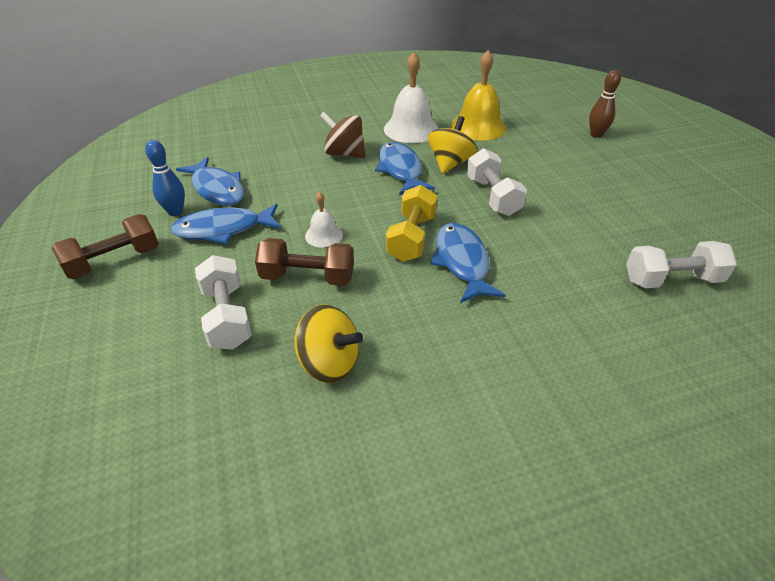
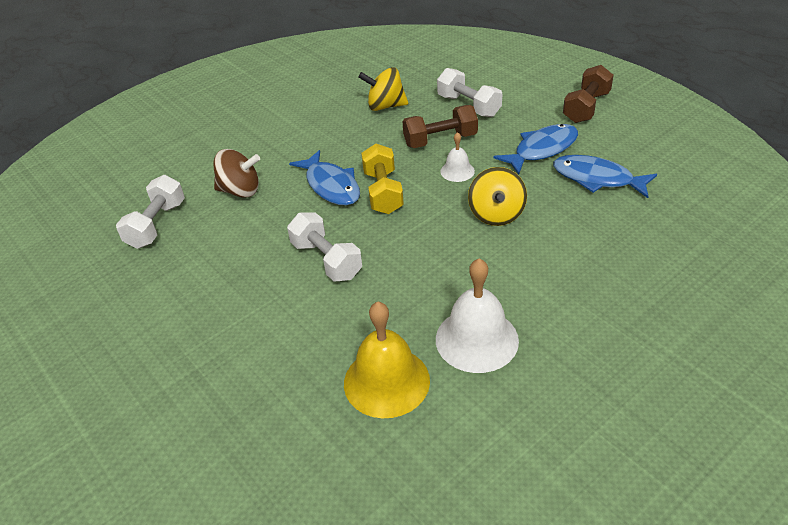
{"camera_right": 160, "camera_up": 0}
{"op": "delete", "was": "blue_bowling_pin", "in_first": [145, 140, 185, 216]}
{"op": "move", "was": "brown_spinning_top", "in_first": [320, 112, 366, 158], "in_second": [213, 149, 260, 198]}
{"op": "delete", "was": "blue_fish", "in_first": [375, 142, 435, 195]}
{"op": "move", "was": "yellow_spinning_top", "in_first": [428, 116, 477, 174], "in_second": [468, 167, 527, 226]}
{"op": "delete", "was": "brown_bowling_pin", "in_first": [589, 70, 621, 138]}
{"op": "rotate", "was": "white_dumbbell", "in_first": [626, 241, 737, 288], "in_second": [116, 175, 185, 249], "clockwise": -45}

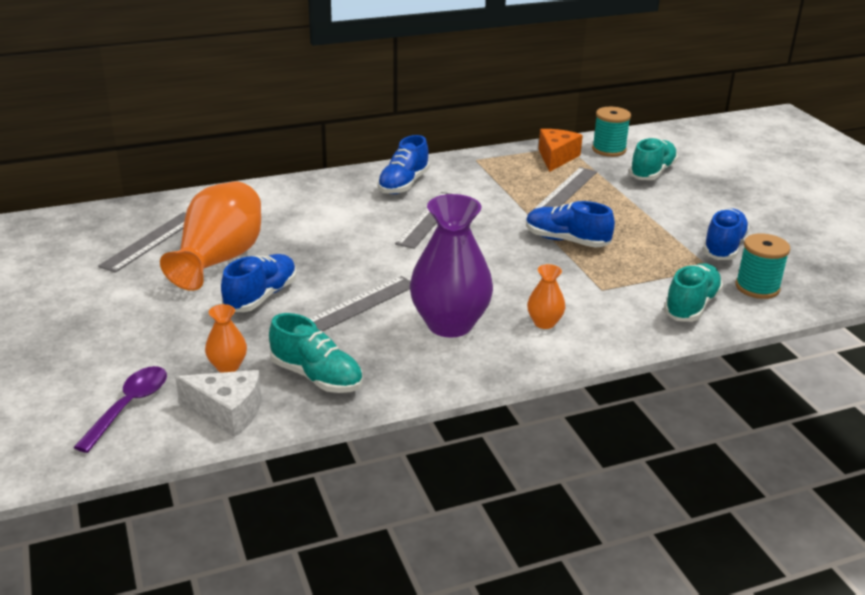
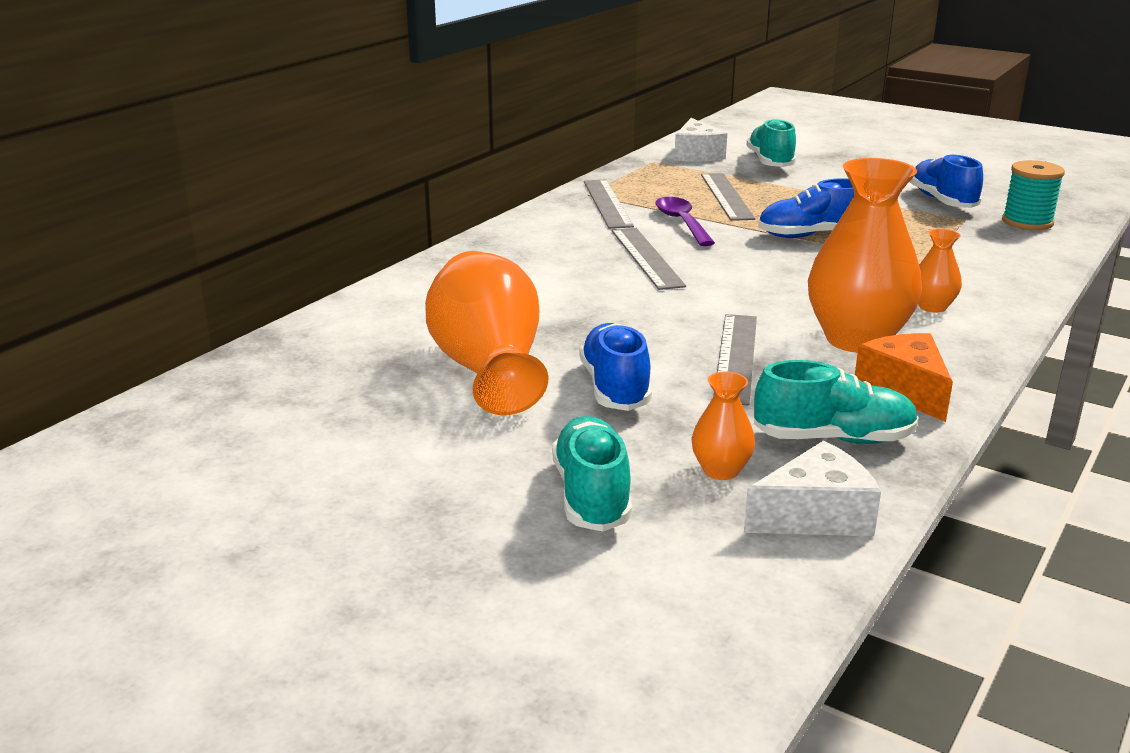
{"camera_right": -35, "camera_up": -5}
{"op": "move", "was": "purple_spoon", "in_first": [74, 366, 167, 453], "in_second": [656, 197, 715, 246]}
{"op": "move", "was": "grey_ruler", "in_first": [98, 212, 186, 273], "in_second": [584, 180, 634, 229]}
{"op": "delete", "was": "blue_shoe", "in_first": [377, 135, 430, 194]}
{"op": "recolor", "was": "purple_vase", "now": "orange_vase", "in_first": [410, 194, 493, 338], "in_second": [808, 158, 922, 353]}
{"op": "move", "was": "orange_cheese", "in_first": [539, 129, 583, 172], "in_second": [855, 333, 953, 422]}
{"op": "replace", "was": "turquoise_spool", "now": "white_cheese", "in_first": [592, 107, 631, 157], "in_second": [674, 118, 727, 162]}
{"op": "move", "was": "turquoise_shoe", "in_first": [663, 263, 723, 322], "in_second": [552, 416, 632, 532]}

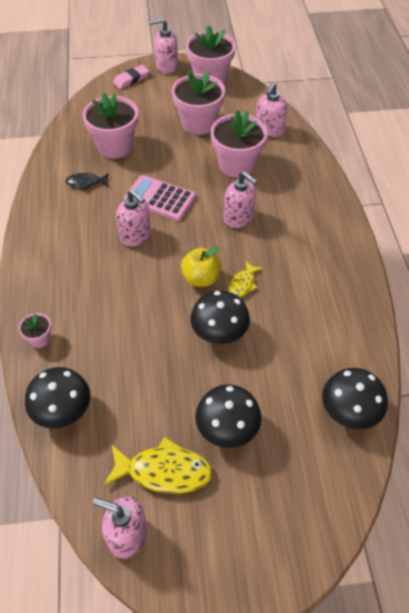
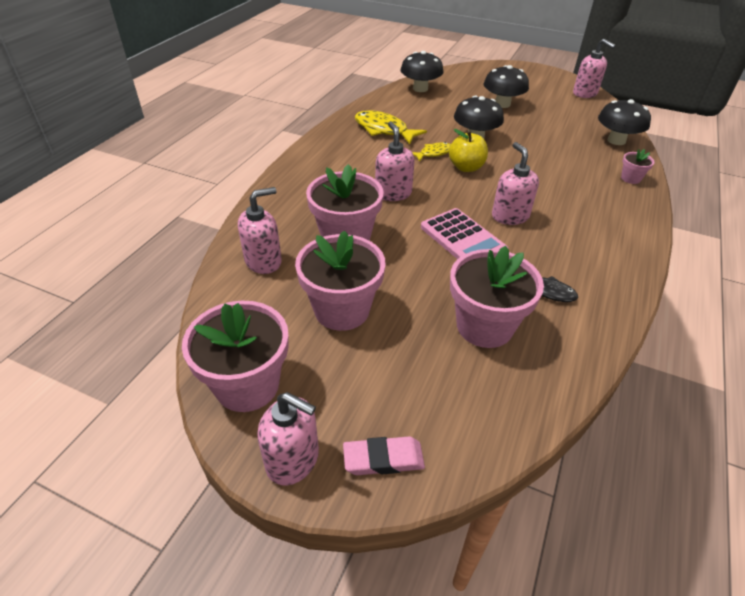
{"camera_right": -150, "camera_up": -10}
{"op": "move", "was": "yellow_fish", "in_first": [104, 437, 213, 493], "in_second": [355, 110, 427, 144]}

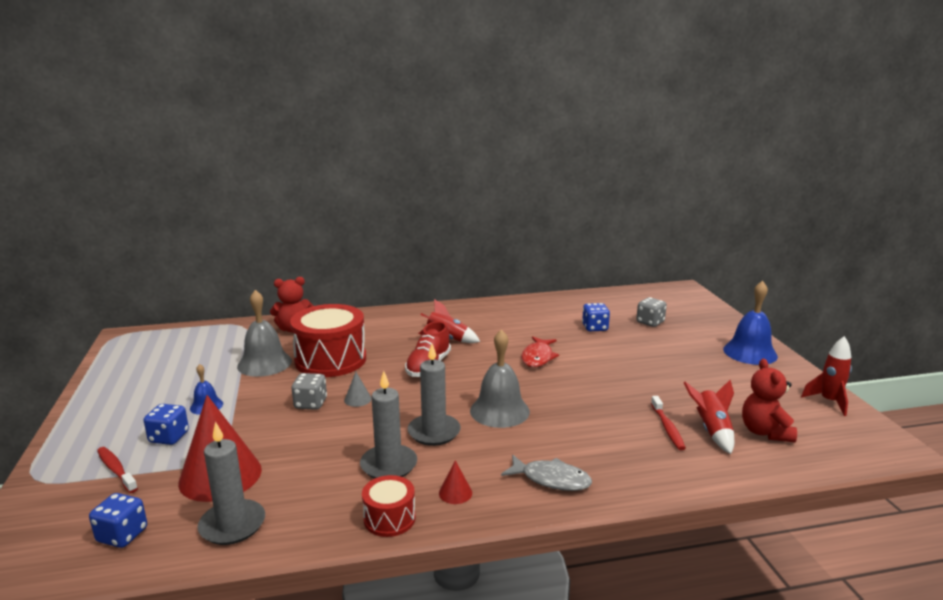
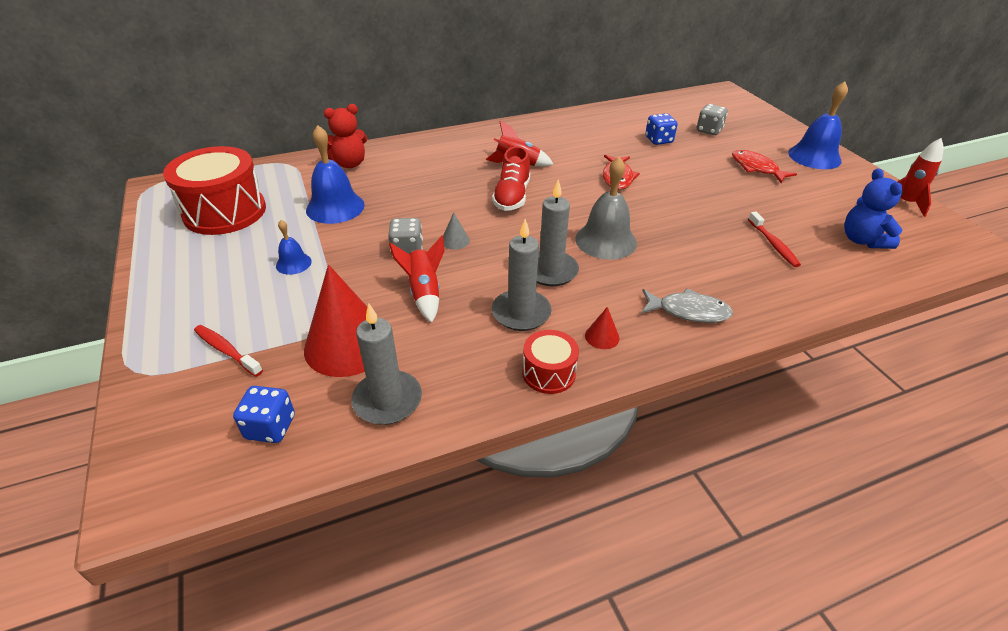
{"camera_right": -10, "camera_up": 20}
{"op": "delete", "was": "blue_dice", "in_first": [144, 404, 189, 445]}
{"op": "recolor", "was": "grey_bell", "now": "blue_bell", "in_first": [237, 290, 292, 377], "in_second": [306, 125, 365, 224]}
{"op": "move", "was": "red_drum", "in_first": [290, 304, 366, 377], "in_second": [163, 146, 266, 235]}
{"op": "move", "was": "red_rocket", "in_first": [684, 380, 734, 454], "in_second": [389, 236, 444, 323]}
{"op": "recolor", "was": "red_teddy_bear", "now": "blue_teddy_bear", "in_first": [742, 358, 797, 442], "in_second": [844, 168, 903, 249]}
{"op": "insert", "now": "red_fish", "in_second": [732, 150, 797, 183]}

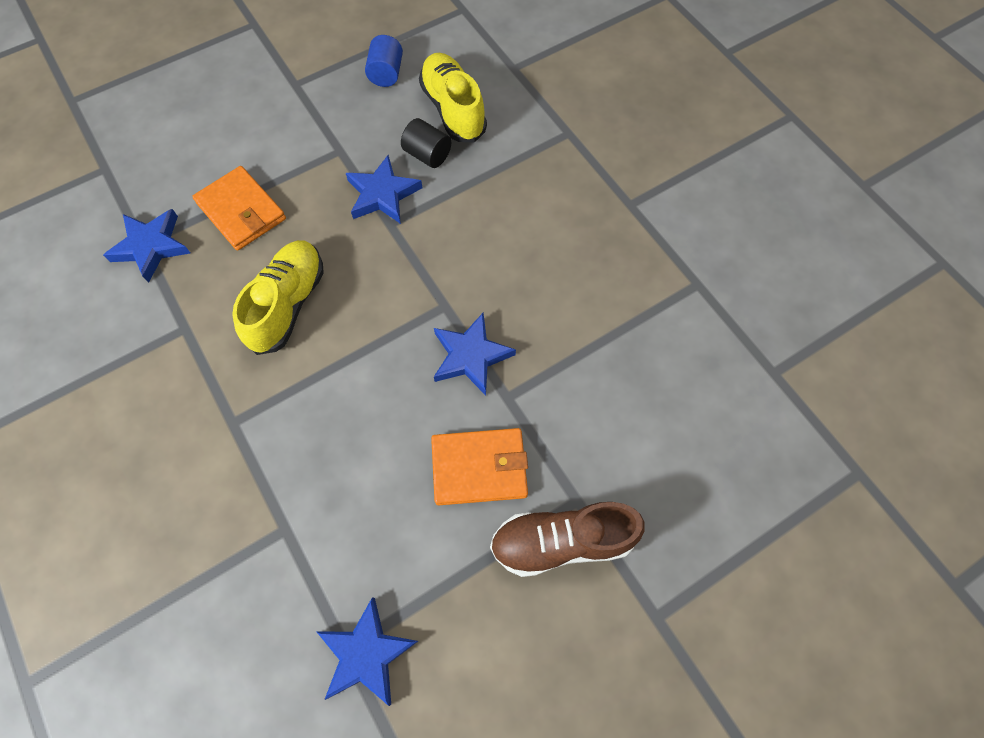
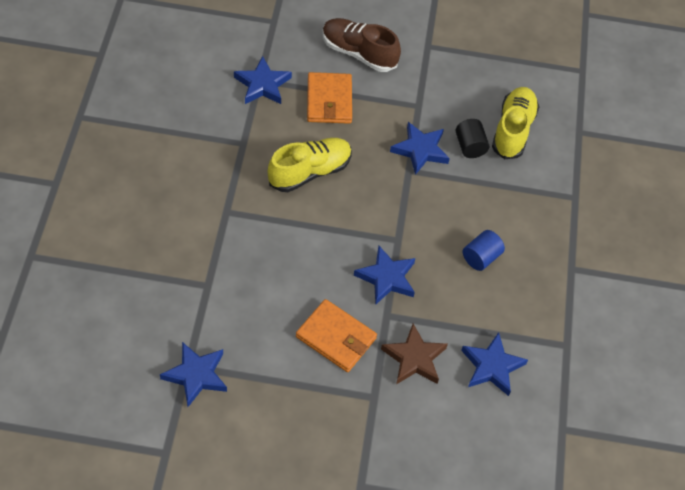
{"camera_right": 35, "camera_up": -10}
{"op": "move", "was": "blue_cylinder", "in_first": [365, 35, 403, 87], "in_second": [463, 230, 505, 271]}
{"op": "move", "was": "brown_shoe", "in_first": [490, 502, 645, 577], "in_second": [322, 18, 401, 72]}
{"op": "insert", "now": "brown_star", "in_second": [381, 324, 448, 384]}
{"op": "insert", "now": "blue_star", "in_second": [461, 332, 528, 396]}

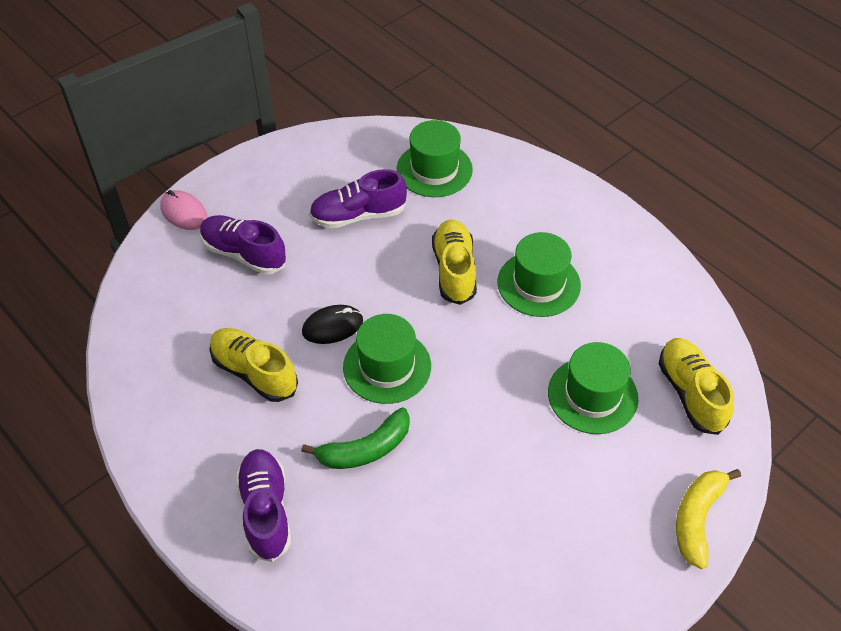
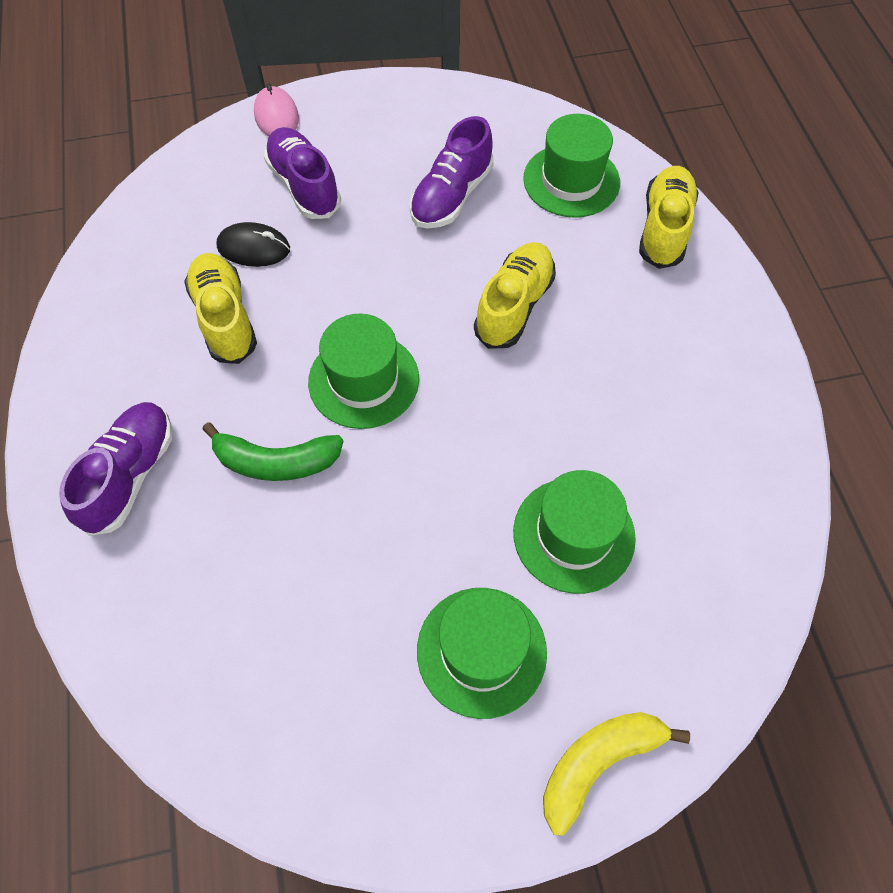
{"camera_right": 30, "camera_up": 10}
{"op": "move", "was": "black_mouse", "in_first": [302, 305, 363, 344], "in_second": [216, 222, 290, 267]}
{"op": "rotate", "was": "purple_shoe", "in_first": [309, 169, 407, 228], "in_second": [410, 116, 494, 229], "clockwise": -75}
{"op": "move", "was": "green_hat", "in_first": [498, 232, 581, 317], "in_second": [417, 588, 547, 719]}
{"op": "move", "was": "yellow_shoe", "in_first": [659, 338, 734, 435], "in_second": [639, 166, 699, 269]}

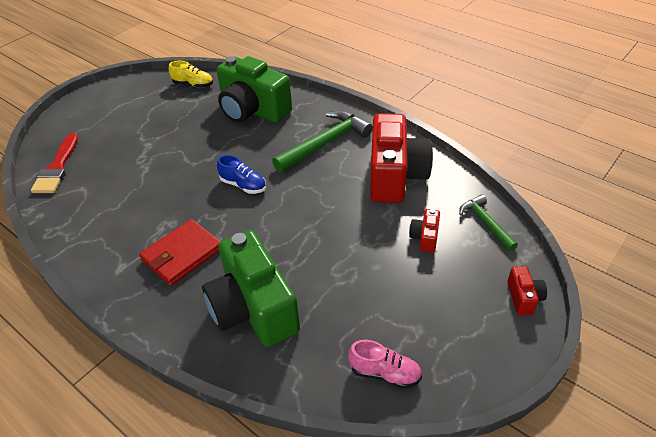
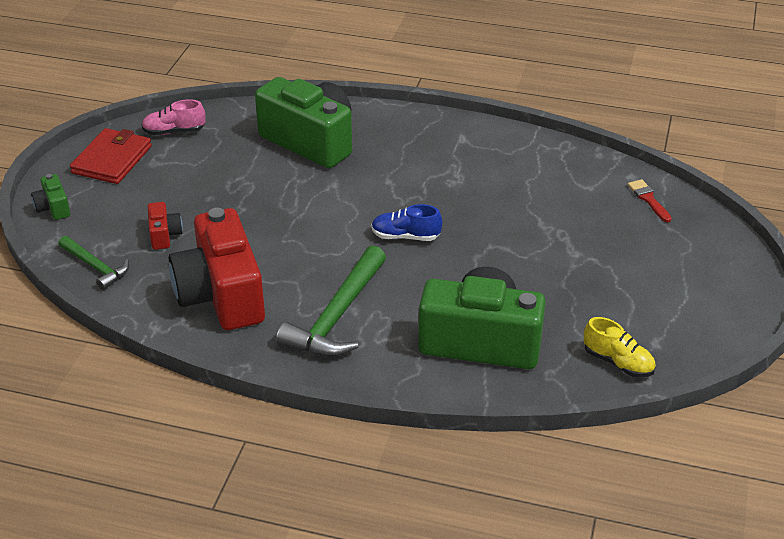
{"camera_right": 155, "camera_up": -5}
{"op": "resize", "was": "red_brush", "in_first": [31, 133, 78, 193], "in_second": [628, 179, 672, 222], "ratio": 0.58}
{"op": "move", "was": "red_wallet", "in_first": [139, 219, 221, 286], "in_second": [70, 128, 152, 184]}
{"op": "rotate", "was": "yellow_shoe", "in_first": [168, 61, 213, 88], "in_second": [584, 317, 656, 378], "clockwise": -135}
{"op": "recolor", "was": "red_camera", "now": "green_camera", "in_first": [507, 266, 547, 315], "in_second": [31, 174, 70, 220]}

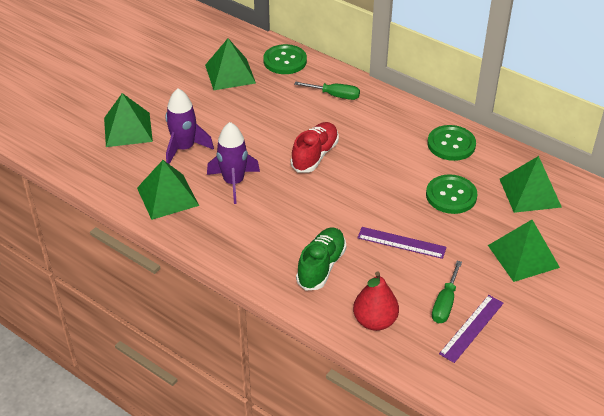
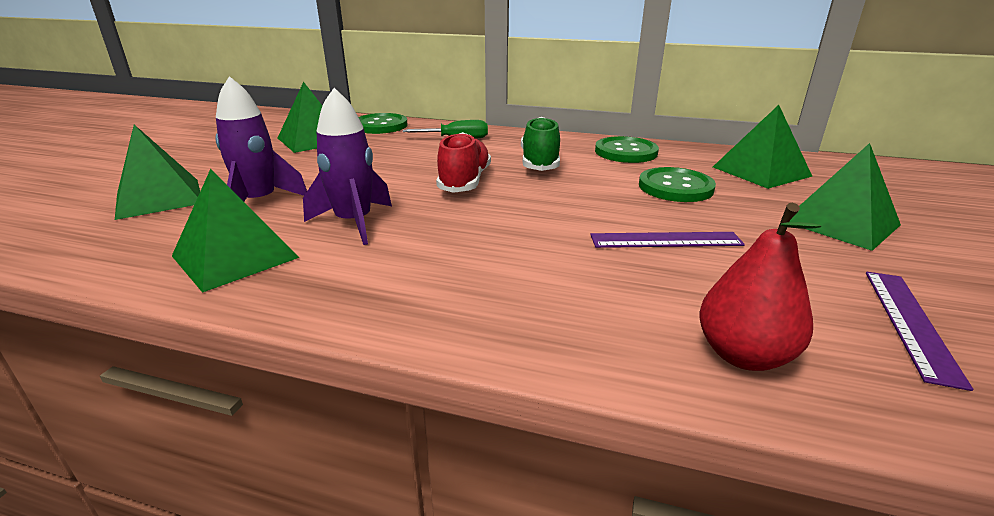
{"camera_right": -20, "camera_up": -15}
{"op": "move", "was": "green_shoe", "in_first": [296, 227, 346, 290], "in_second": [521, 117, 560, 171]}
{"op": "delete", "was": "green_screwdriver", "in_first": [432, 261, 462, 323]}

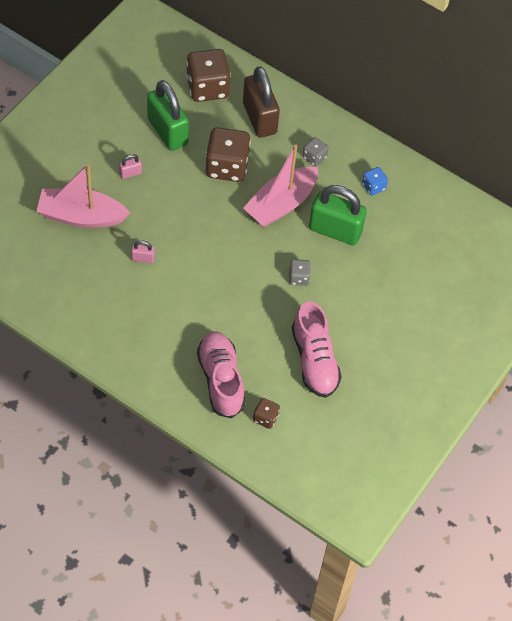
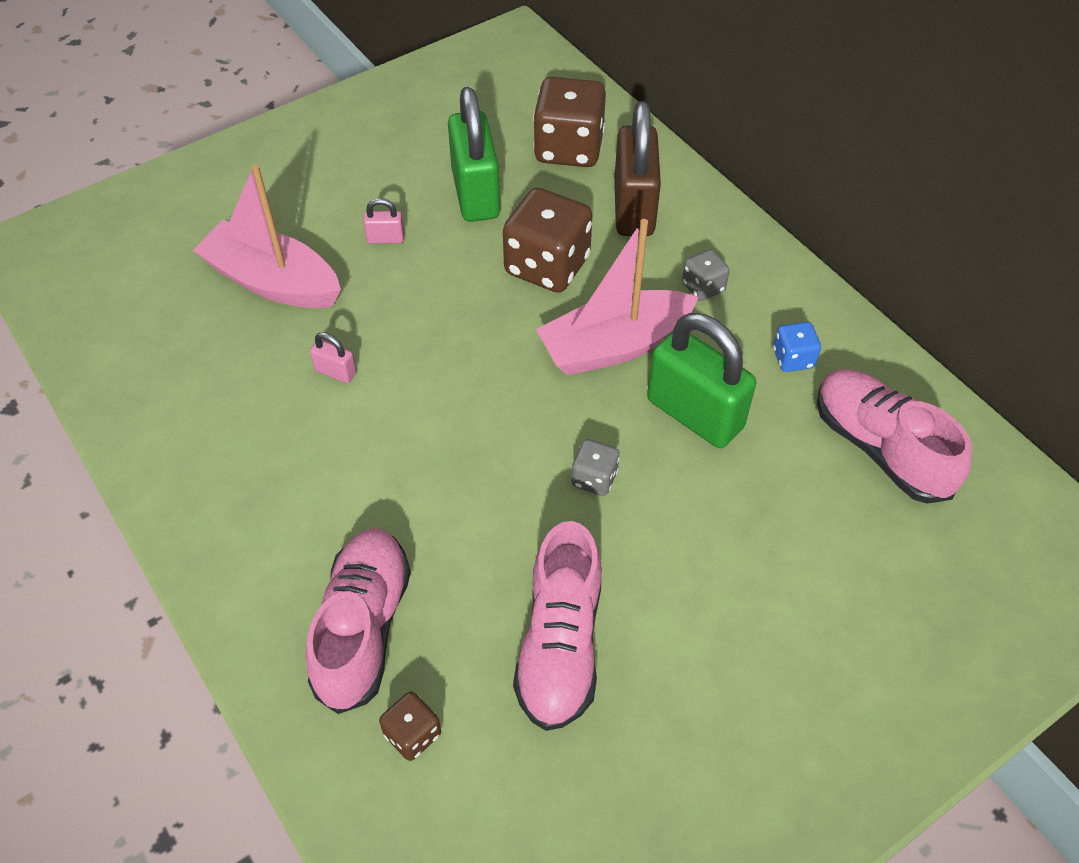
{"camera_right": 25, "camera_up": -5}
{"op": "insert", "now": "pink_shoe", "in_second": [817, 369, 972, 503]}

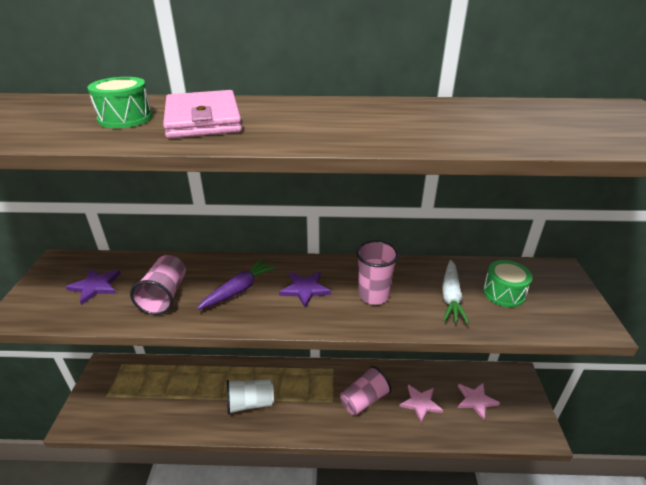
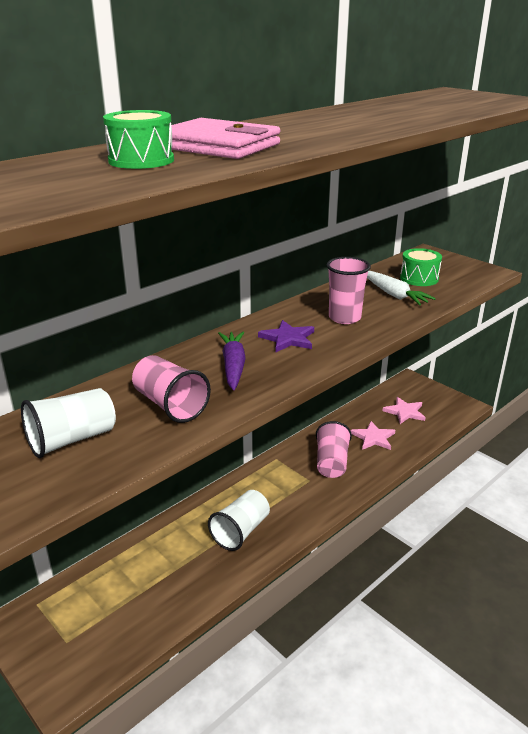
{"camera_right": -45, "camera_up": -5}
{"op": "replace", "was": "purple_star", "now": "white_cup", "in_first": [65, 268, 121, 305], "in_second": [21, 388, 116, 458]}

